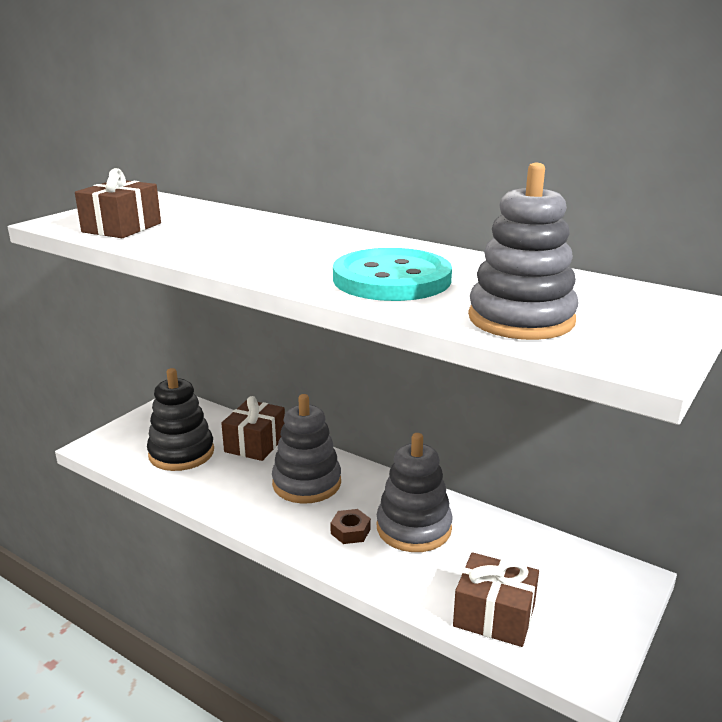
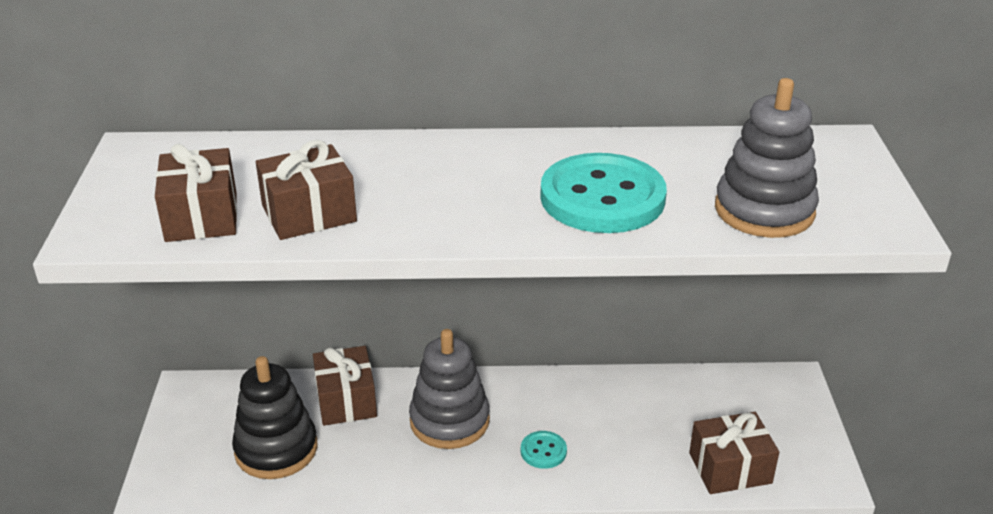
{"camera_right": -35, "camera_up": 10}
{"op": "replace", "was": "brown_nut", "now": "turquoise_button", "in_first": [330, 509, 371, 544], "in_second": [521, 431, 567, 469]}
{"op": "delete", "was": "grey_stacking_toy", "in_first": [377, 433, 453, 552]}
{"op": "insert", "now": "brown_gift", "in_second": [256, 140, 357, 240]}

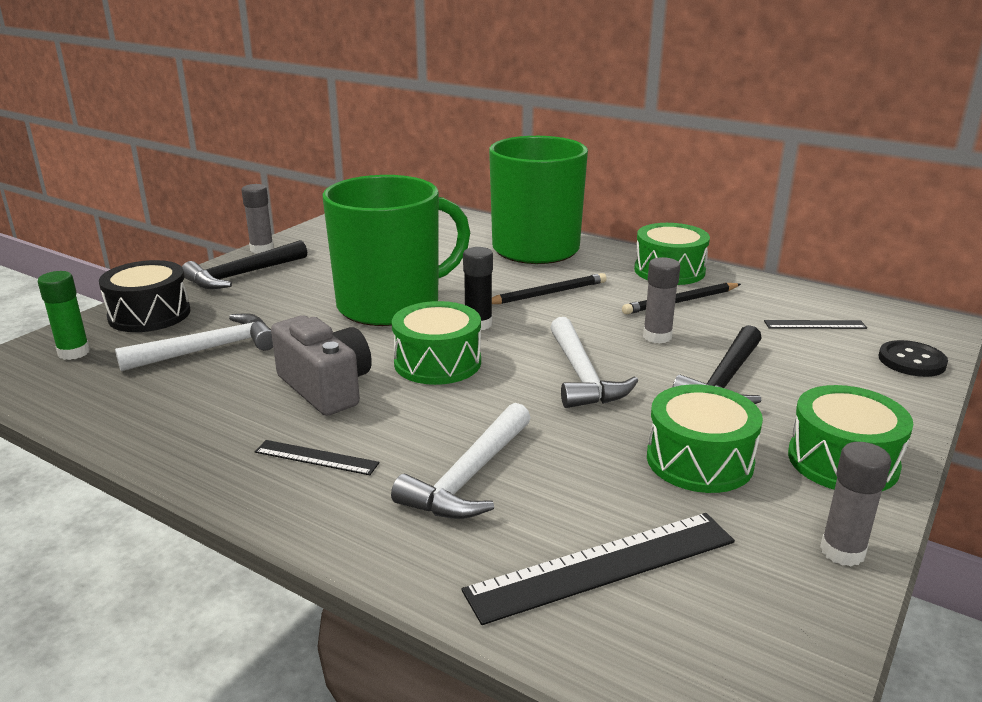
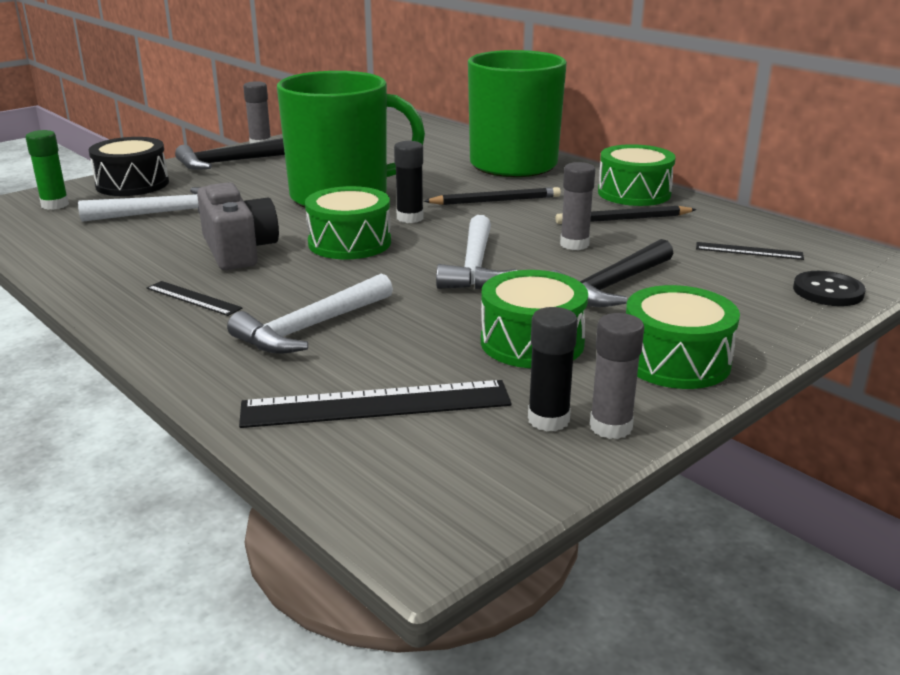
{"camera_right": 15, "camera_up": 0}
{"op": "insert", "now": "black_glue_stick", "in_second": [528, 307, 578, 431]}

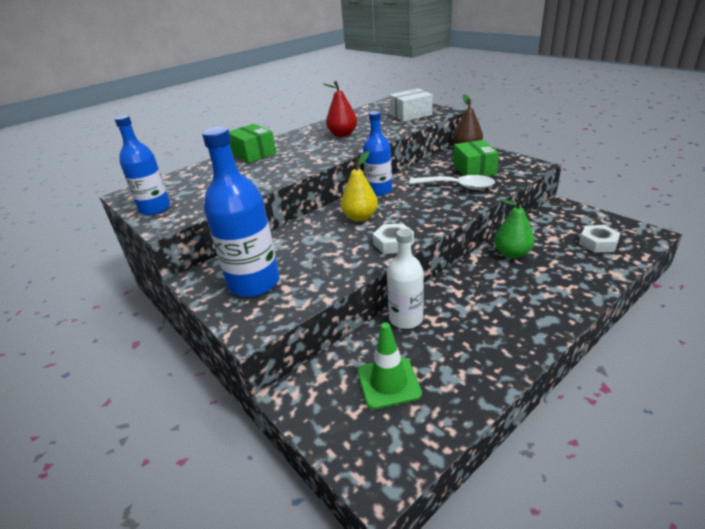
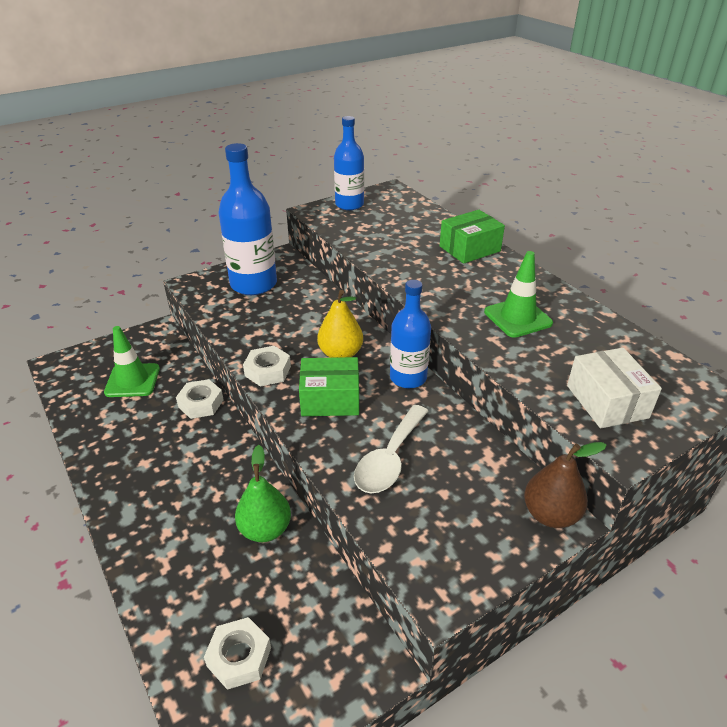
{"camera_right": 95, "camera_up": 5}
{"op": "replace", "was": "red_pear", "now": "green_traffic_cone", "in_first": [324, 81, 357, 137], "in_second": [484, 251, 553, 338]}
{"op": "replace", "was": "white_bottle", "now": "white_nut", "in_first": [387, 229, 424, 329], "in_second": [176, 379, 224, 419]}
{"op": "move", "was": "green_box", "in_first": [453, 140, 499, 176], "in_second": [299, 357, 359, 416]}

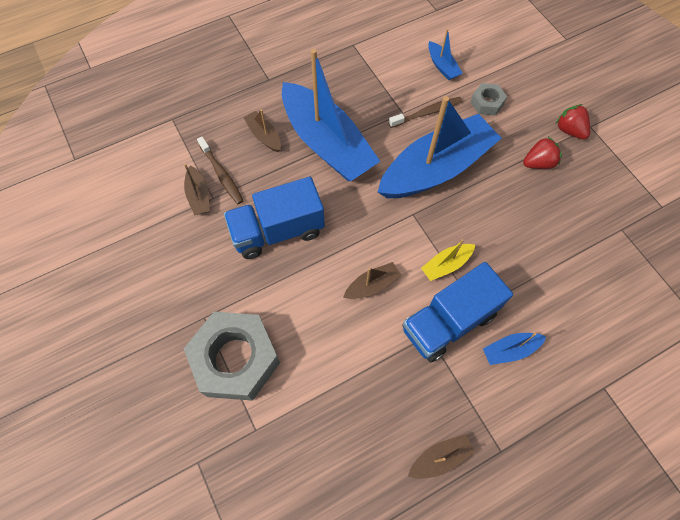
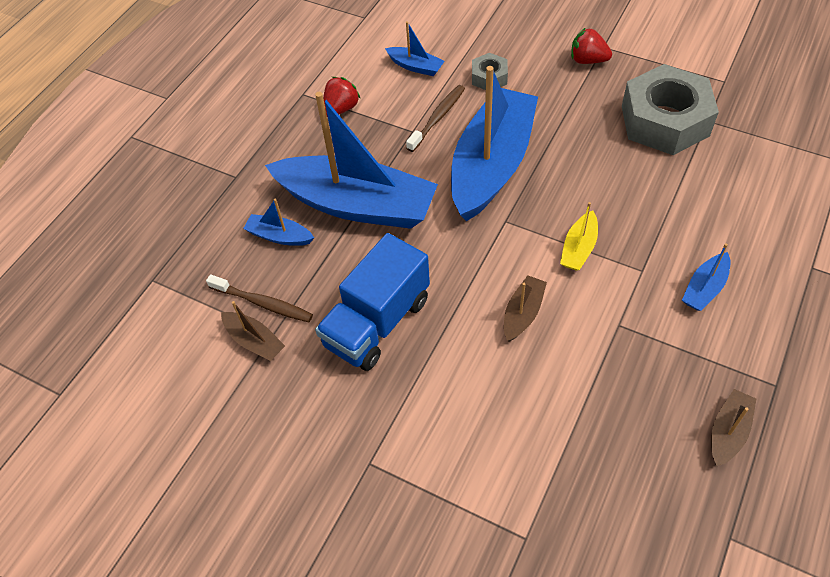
{"camera_right": -30, "camera_up": -10}
{"op": "move", "was": "grey_nut", "in_first": [184, 312, 280, 401], "in_second": [622, 64, 719, 155]}
{"op": "recolor", "was": "brown_boat", "now": "blue_boat", "in_first": [243, 109, 281, 152], "in_second": [243, 199, 314, 246]}
{"op": "delete", "was": "blue_truck", "in_first": [402, 262, 513, 362]}
{"op": "move", "was": "red_strawberry", "in_first": [523, 137, 562, 169], "in_second": [323, 77, 361, 117]}

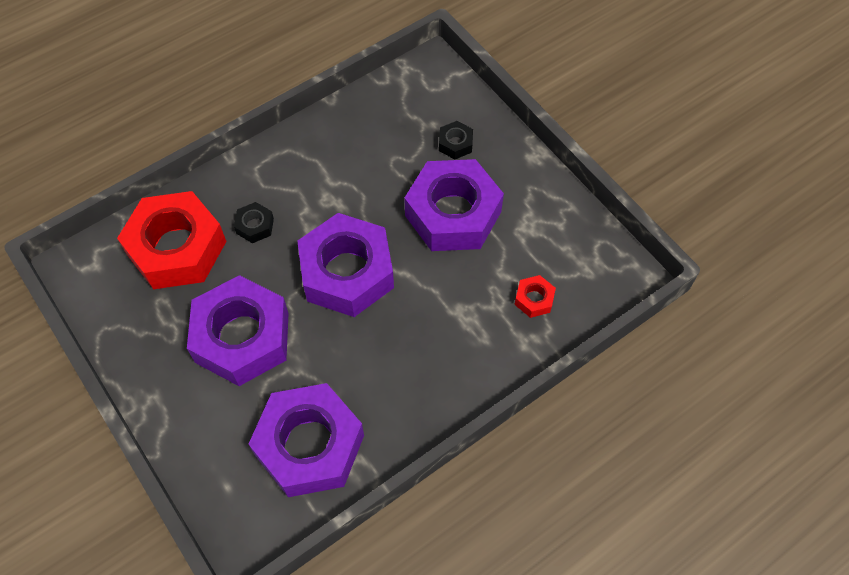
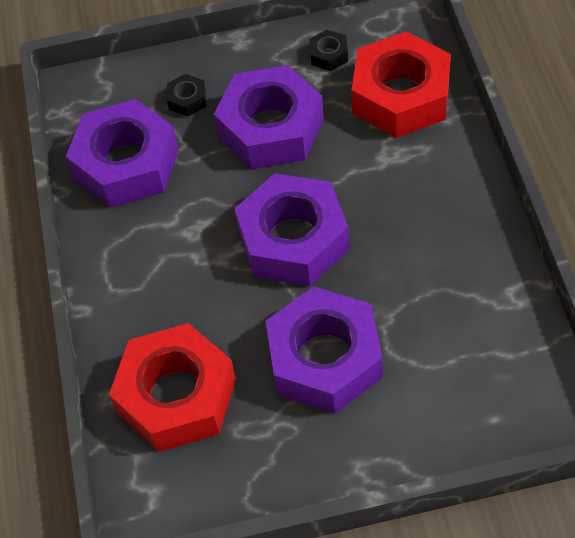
{"camera_right": -60, "camera_up": -5}
{"op": "move", "was": "black_nut", "in_first": [234, 202, 274, 243], "in_second": [309, 30, 348, 71]}
{"op": "move", "was": "purple_nut", "in_first": [249, 383, 364, 497], "in_second": [66, 99, 179, 208]}
{"op": "resize", "was": "red_nut", "in_first": [514, 275, 556, 318], "in_second": [351, 32, 451, 138], "ratio": 2.43}

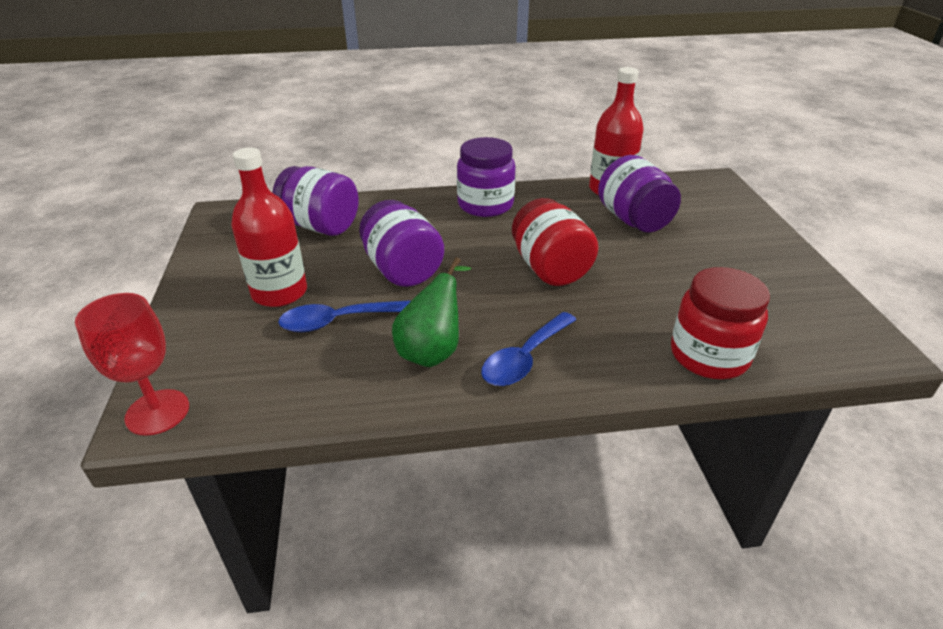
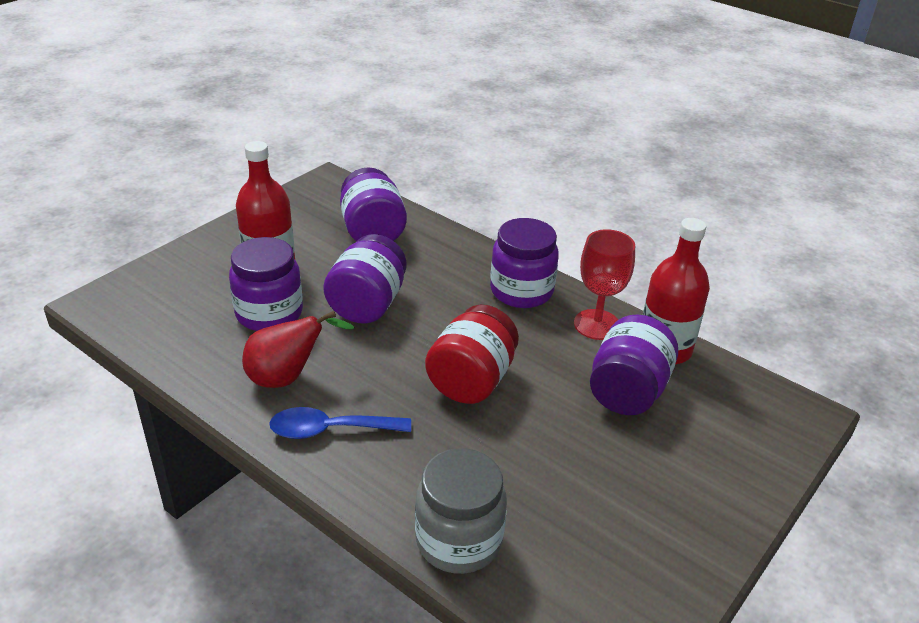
{"camera_right": 45, "camera_up": 0}
{"op": "move", "was": "red_goblet", "in_first": [75, 293, 189, 436], "in_second": [574, 229, 635, 340]}
{"op": "replace", "was": "blue_spoon", "now": "purple_jar", "in_first": [278, 300, 411, 332], "in_second": [229, 237, 303, 331]}
{"op": "recolor", "was": "green_pear", "now": "red_pear", "in_first": [392, 257, 471, 367], "in_second": [242, 311, 355, 388]}
{"op": "recolor", "was": "red_jar", "now": "grey_jar", "in_first": [671, 267, 770, 379], "in_second": [415, 448, 507, 574]}

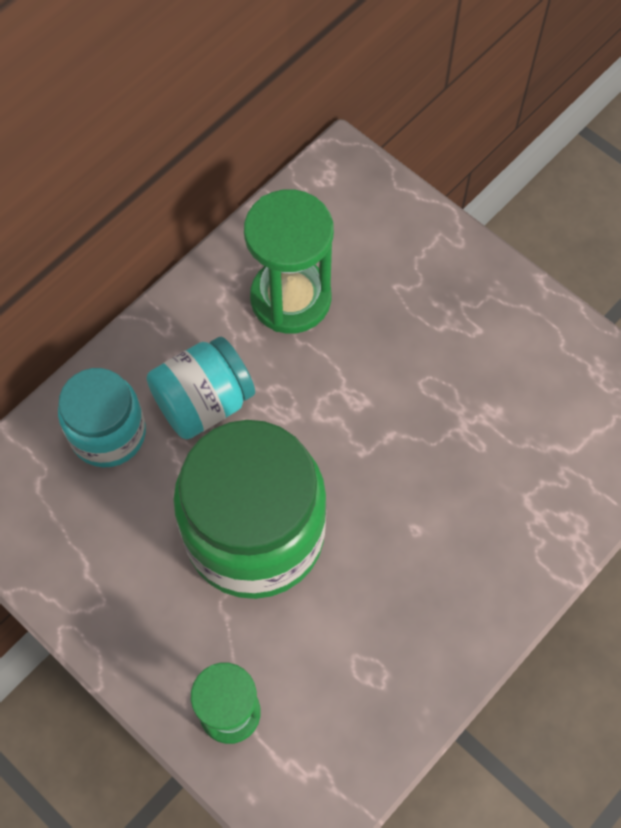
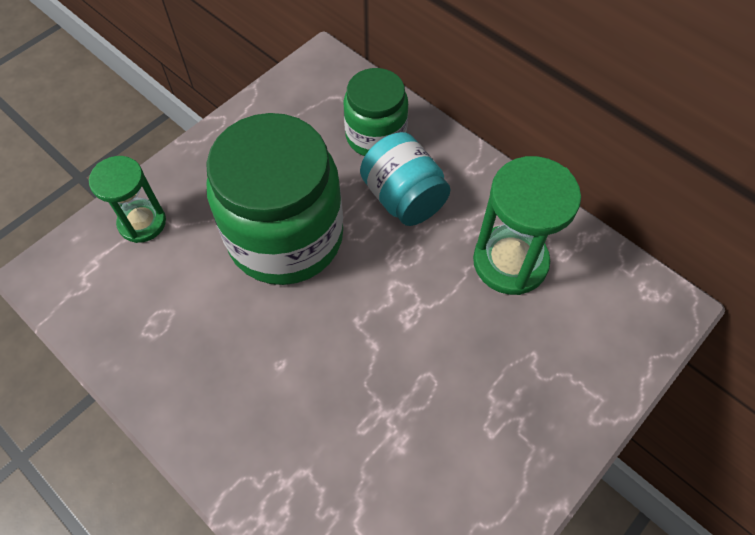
{"camera_right": 90, "camera_up": -5}
{"op": "recolor", "was": "turquoise_jar", "now": "green_jar", "in_first": [58, 368, 146, 467], "in_second": [343, 68, 408, 156]}

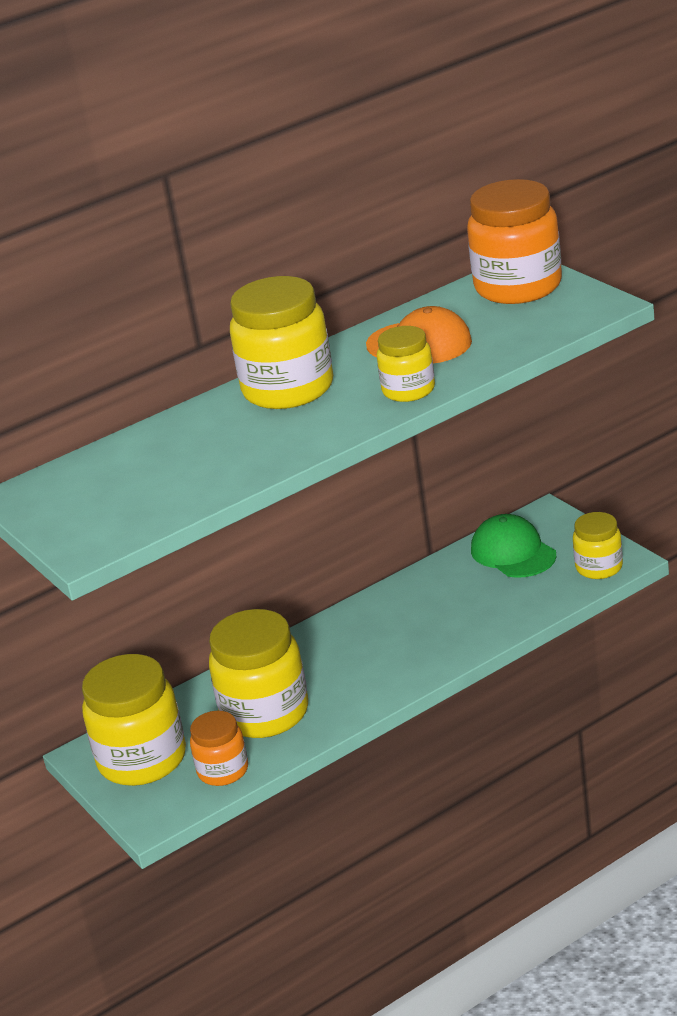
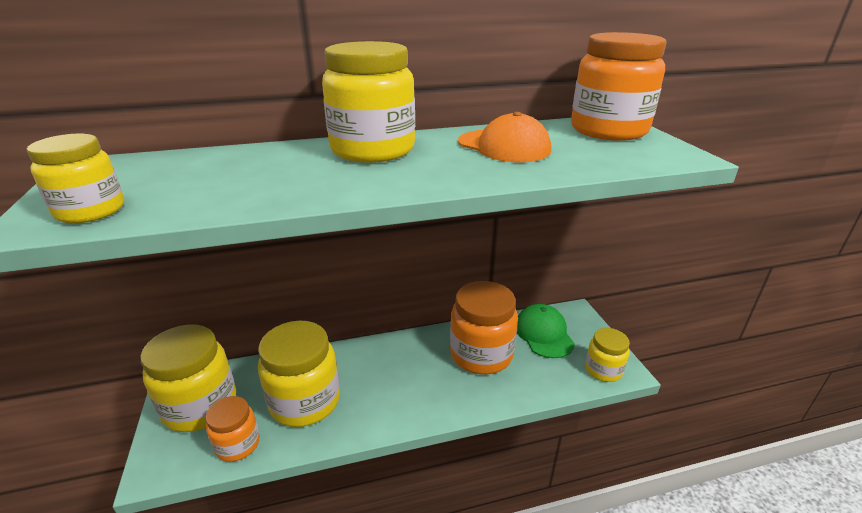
{"camera_right": 15, "camera_up": 0}
{"op": "move", "was": "yellow_jar", "in_first": [377, 326, 435, 402], "in_second": [27, 134, 124, 223]}
{"op": "insert", "now": "orange_jar", "in_second": [450, 281, 518, 374]}

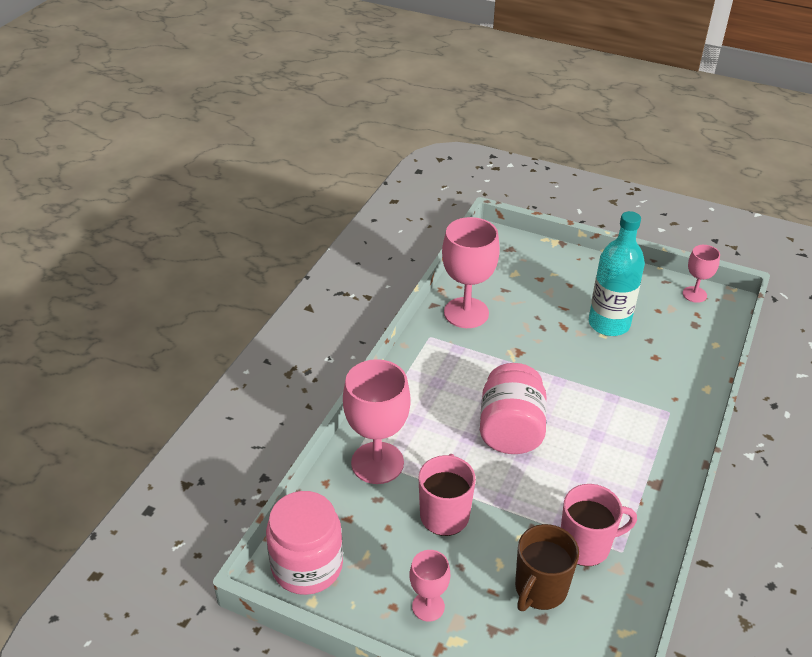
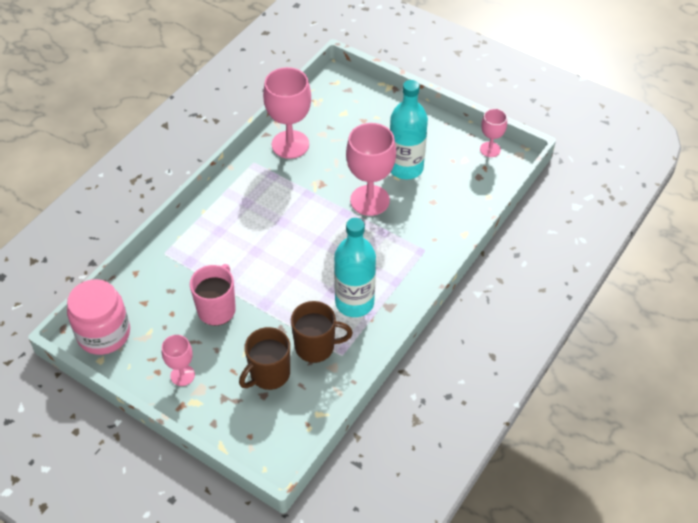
{"camera_right": 10, "camera_up": 10}
{"op": "move", "was": "pink_goblet", "in_first": [343, 359, 411, 484], "in_second": [346, 123, 396, 216]}
{"op": "delete", "was": "pink_jar", "in_first": [480, 363, 547, 454]}
{"op": "recolor", "was": "pink_mug", "now": "brown_mug", "in_first": [561, 484, 637, 566], "in_second": [291, 301, 353, 363]}
{"op": "insert", "now": "turquoise_bottle", "in_second": [334, 218, 376, 317]}

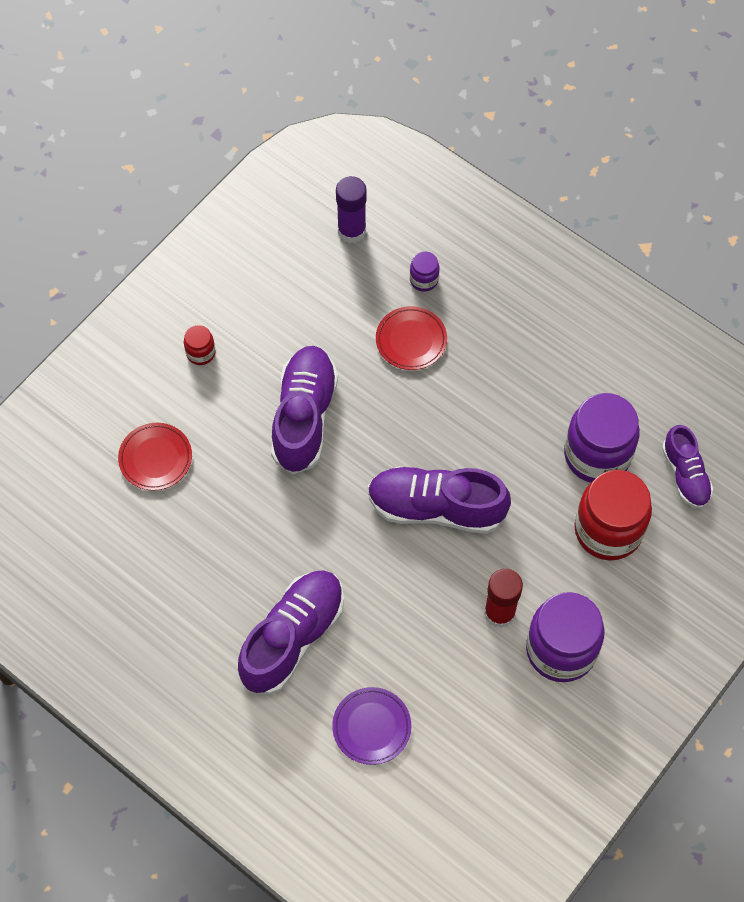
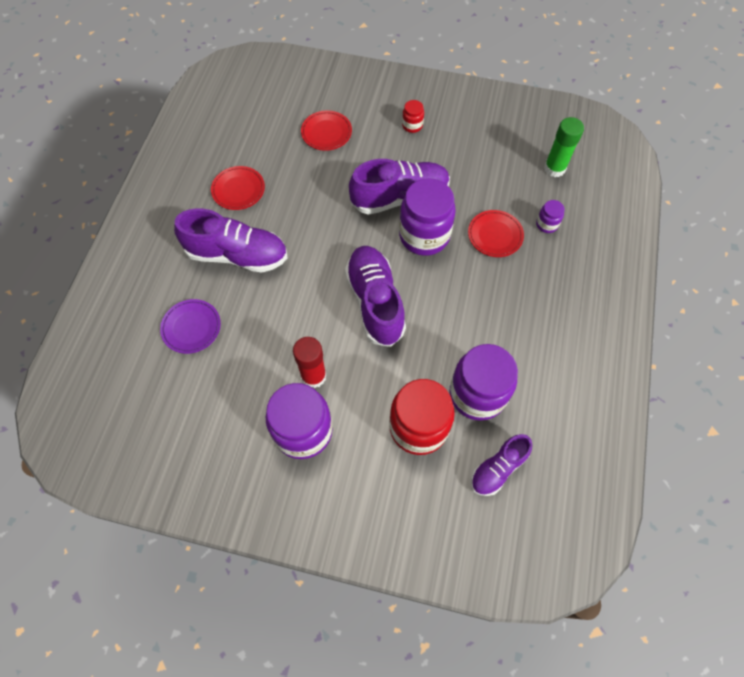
{"camera_right": 65, "camera_up": 0}
{"op": "recolor", "was": "purple_glue_stick", "now": "green_glue_stick", "in_first": [336, 176, 367, 243], "in_second": [544, 117, 584, 177]}
{"op": "insert", "now": "red_plate", "in_second": [211, 166, 265, 210]}
{"op": "insert", "now": "purple_jar", "in_second": [399, 178, 456, 256]}

